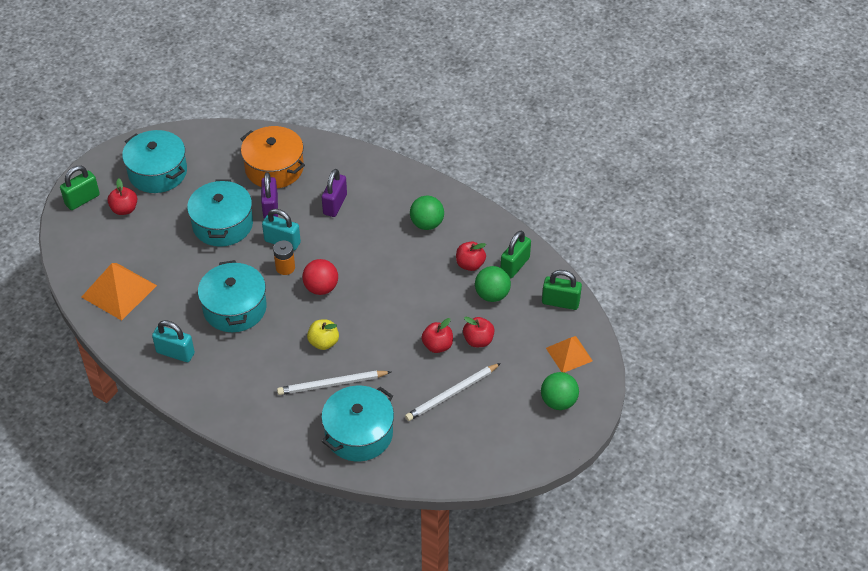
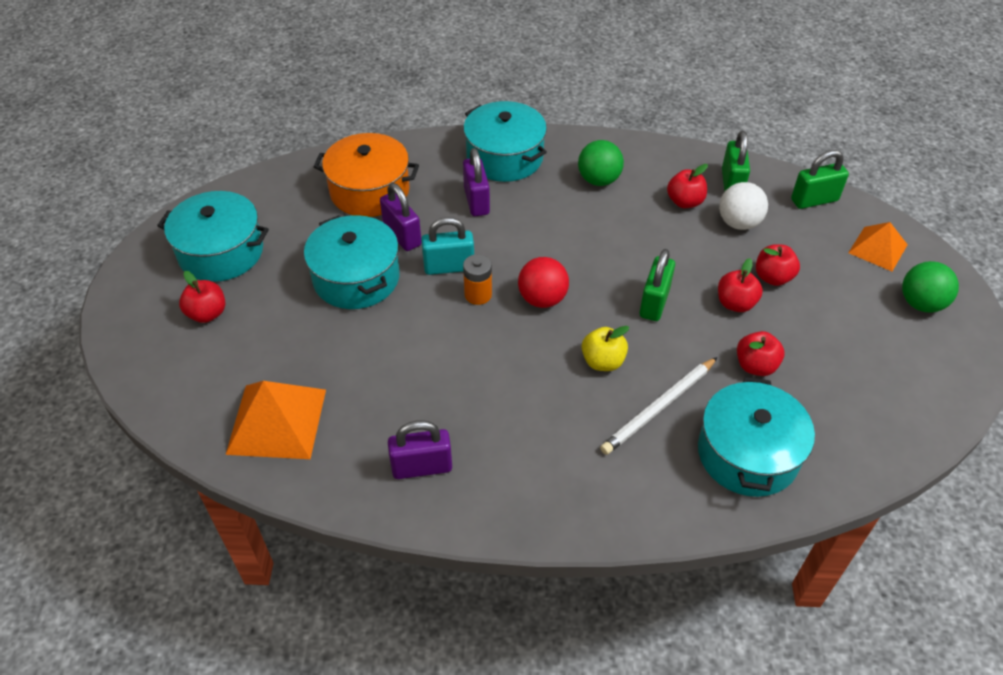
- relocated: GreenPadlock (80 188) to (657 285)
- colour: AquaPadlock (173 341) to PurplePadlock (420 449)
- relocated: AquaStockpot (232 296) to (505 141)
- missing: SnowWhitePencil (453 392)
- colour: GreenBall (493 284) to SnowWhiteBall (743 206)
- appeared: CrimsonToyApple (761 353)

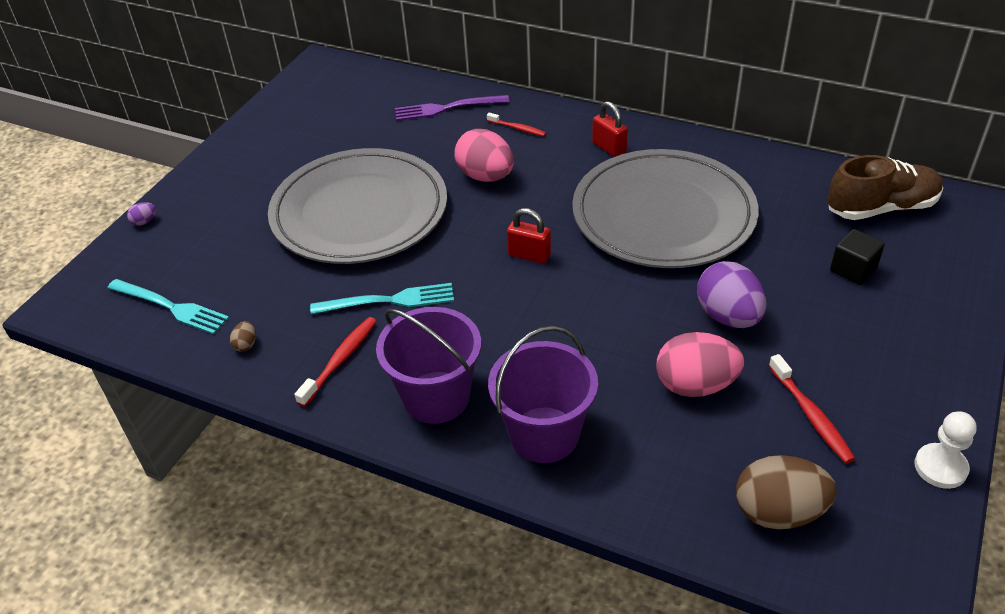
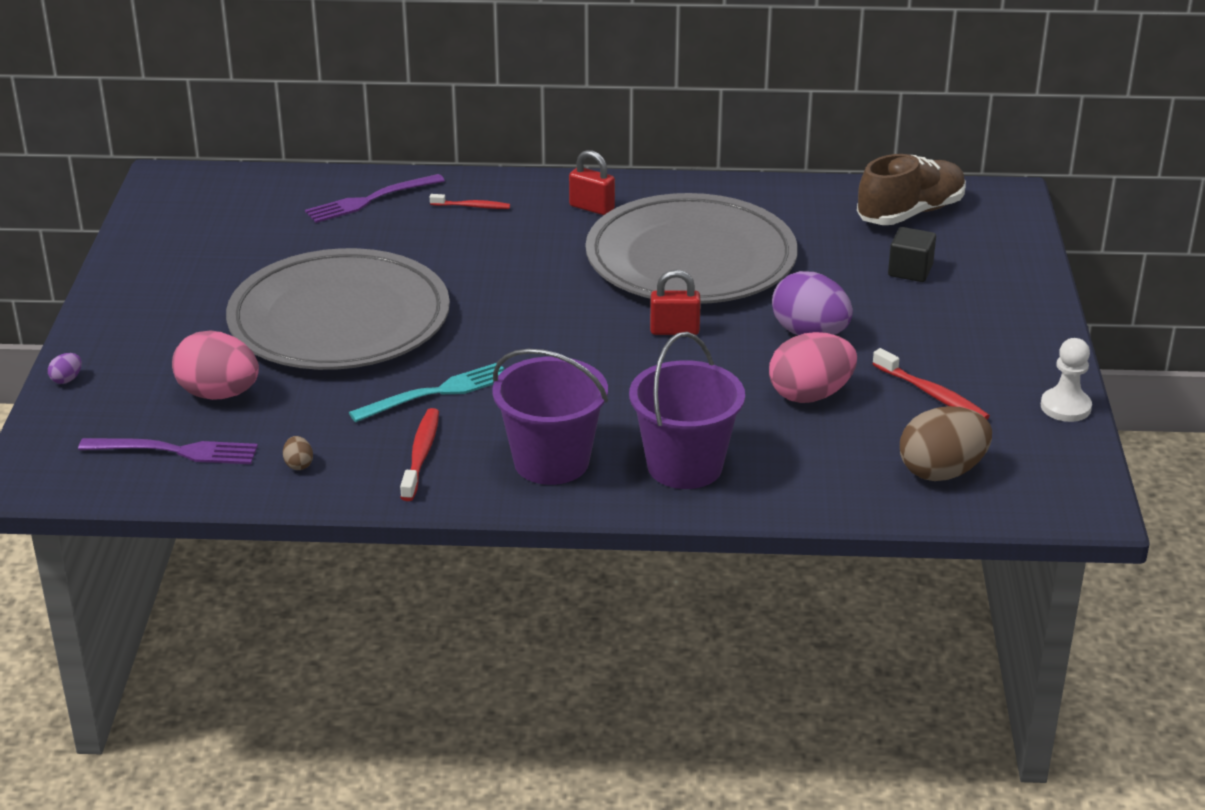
- colour: AquaDinnerFork (168 307) to PurpleDinnerFork (168 451)
- relocated: RosyEggShape (484 155) to (215 365)
- relocated: CrimsonPadlock (529 236) to (675 302)

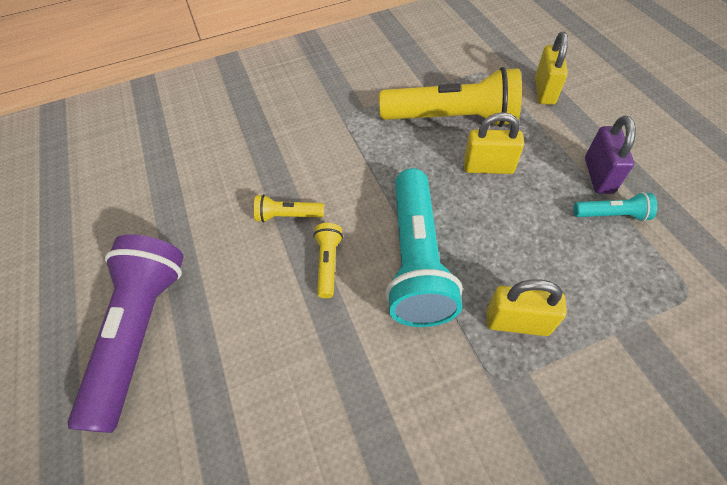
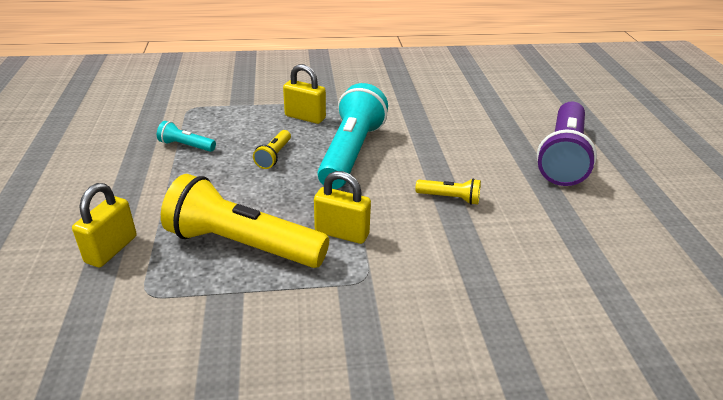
- relocated: GoldenTorch (328 260) to (272 149)
- relocated: GoldenPadlock (494 143) to (342 207)
- missing: PurplePadlock (610 155)

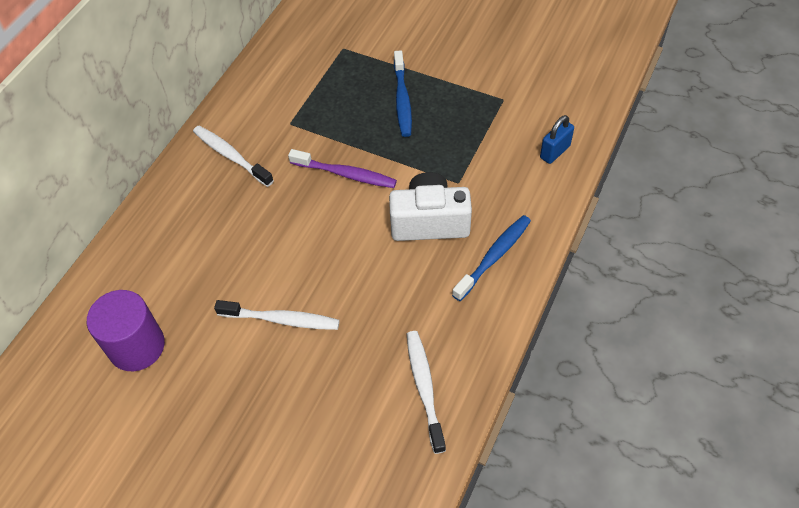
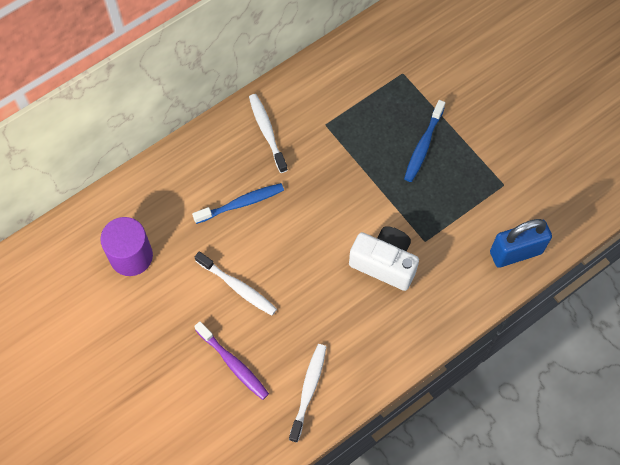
- relocated: PurpleToothBrush (342 168) to (231 360)
- relocated: BlueToothBrush (491 258) to (238 203)
- size: BluePadlock (557 139) = (521 243) x1.72

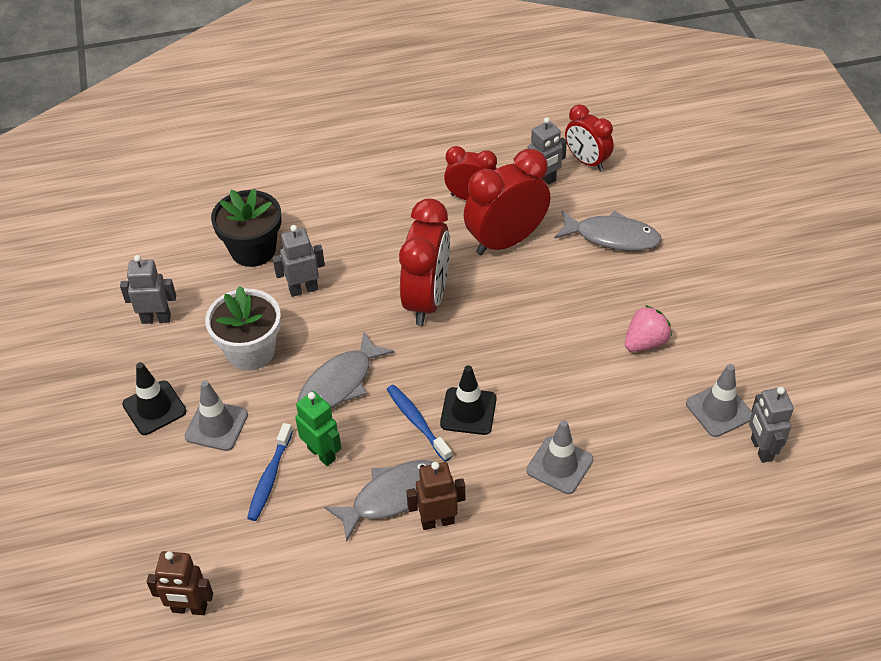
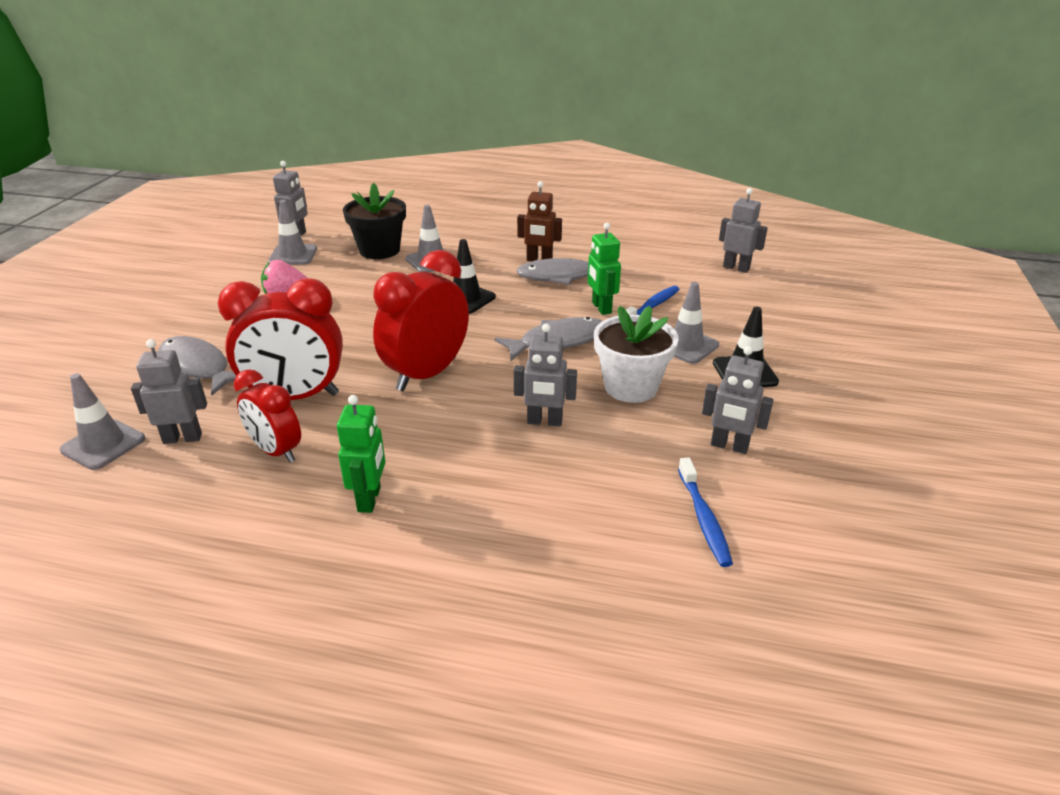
- colour: DarkBrownToyRobot (180 583) to GreyToyRobot (743 230)
- relocated: BlackFlowerPot (246 228) to (374 221)
- relocated: BlueToothBrush (419 423) to (705 512)
- exchanged: CrimsonBedsideClock (589 137) to GreyTrafficCone (102 421)
- appeared: GreenToyRobot (361 454)

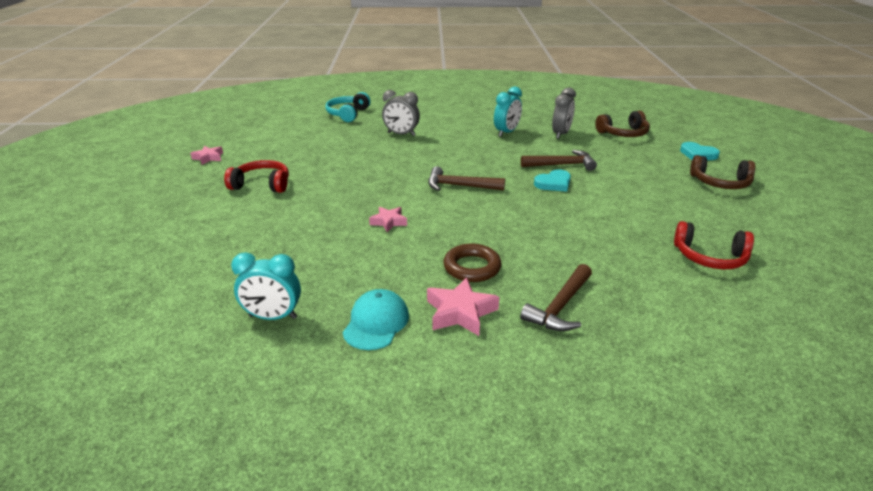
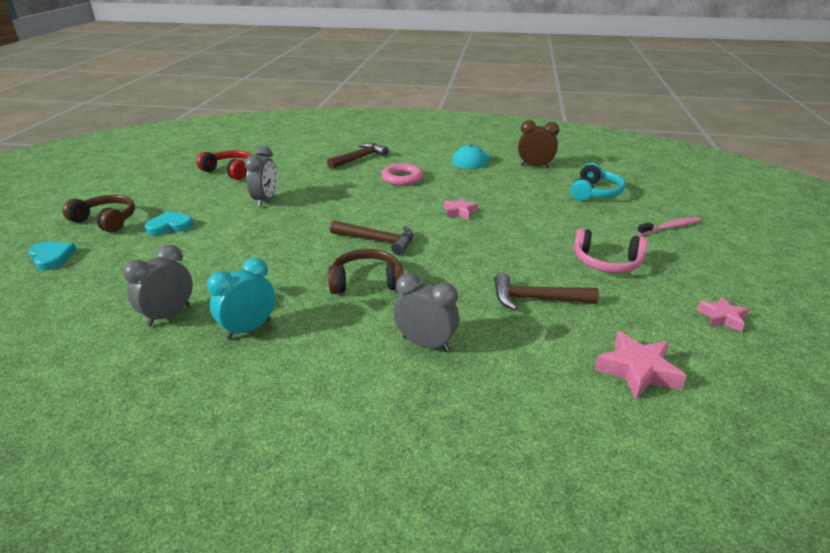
- colour: CrimsonHeadset (256 176) to RosyHeadset (610 250)
- colour: AquaBedsideClock (266 286) to DarkBrownBedsideClock (538 144)
- relocated: AquaHeadset (347 107) to (598 182)
- relocated: RosyFivePointedStar (463 306) to (640 365)
- colour: DarkBrownHoop (472 263) to RosyHoop (402 174)
- relocated: DarkBrownCarpenter'sHammer (559 160) to (546 291)
- relocated: AquaLoveHeart (552 180) to (169 223)
- relocated: DarkBrownHeadset (622 124) to (366 271)
- appeared: GreyBedsideClock (261 176)
- appeared: RosyToothBrush (669 226)

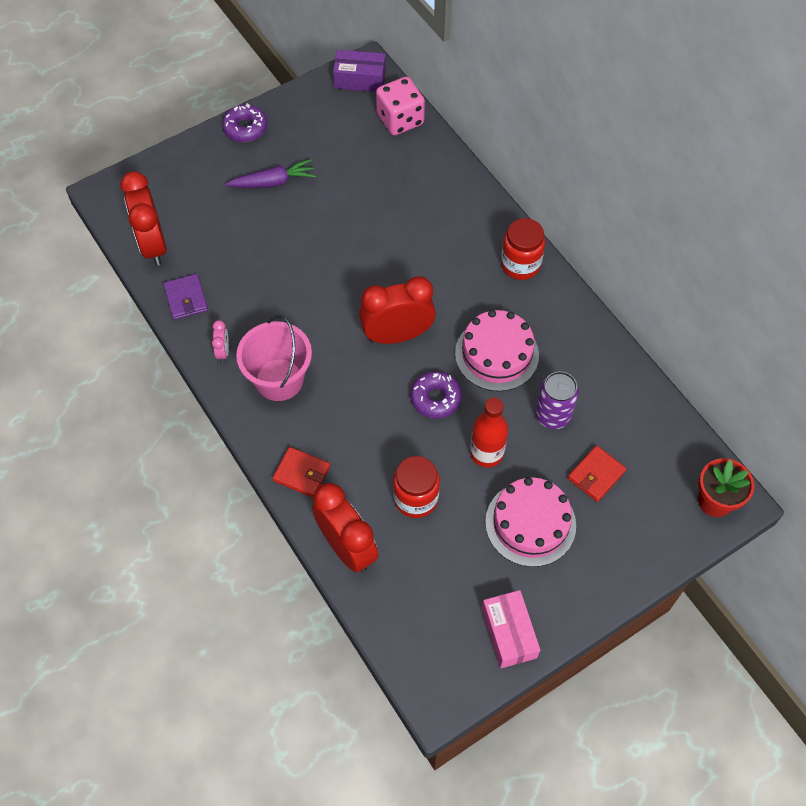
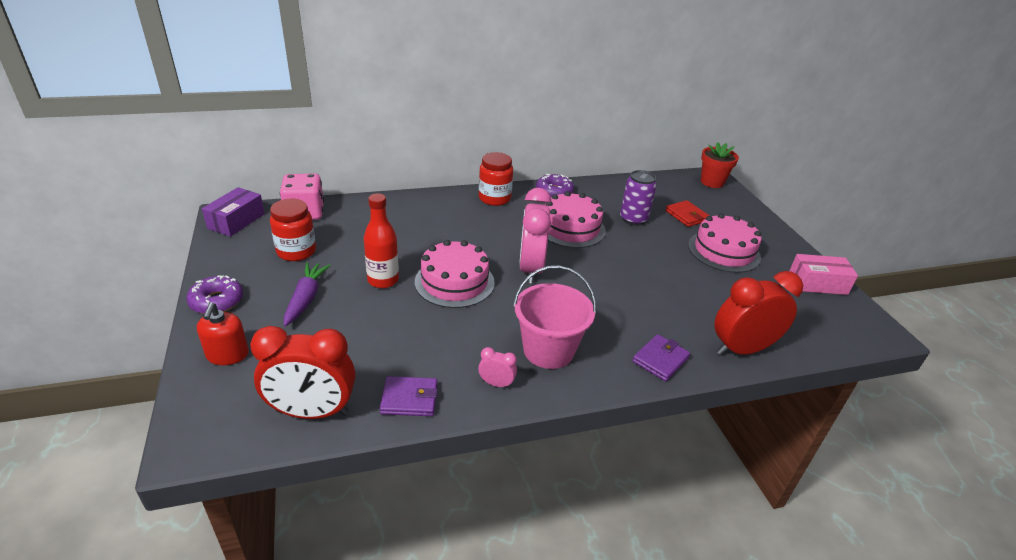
- colour: CrimsonCardWallet (301 472) to PurpleCardWallet (661 357)
- colour: CrimsonBedsideClock (397 310) to RosyBedsideClock (535 235)
- relocated: CrimsonJar (416 487) to (293 230)
- relocated: PurpleDonut (436 395) to (555 185)
- relocated: CrimsonBottle (489 433) to (381 240)
- appeared: CrimsonSoapDispenser (223 334)
- appeared: RosyCake (455 274)

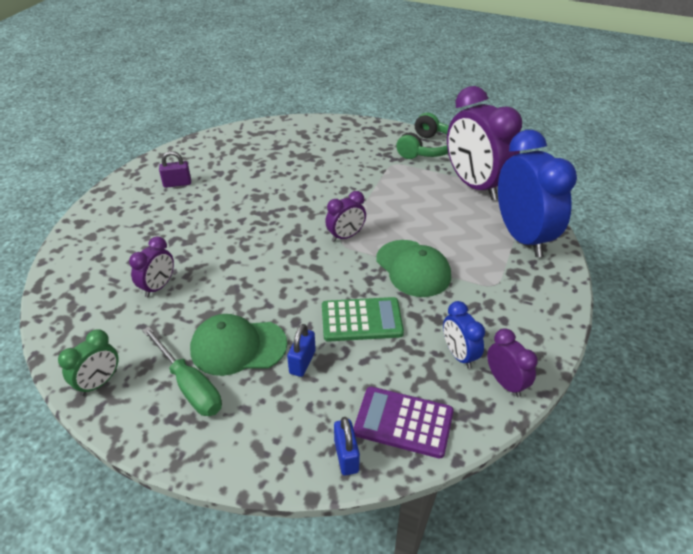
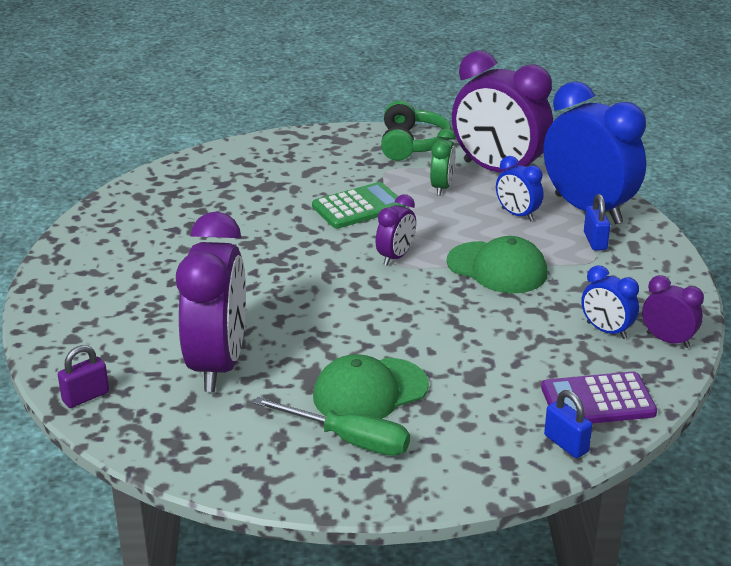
- relocated: GreenBedsideClock (88 362) to (443 162)
- size: PurpleBedsideClock (151 266) = (211 301) x2.13
- relocated: PurplePadlock (175 169) to (83 376)
- relocated: BluePadlock (301 350) to (597 222)
- relocated: GreenCalculator (363 319) to (359 205)
- appeared: BlueBedsideClock (520 188)

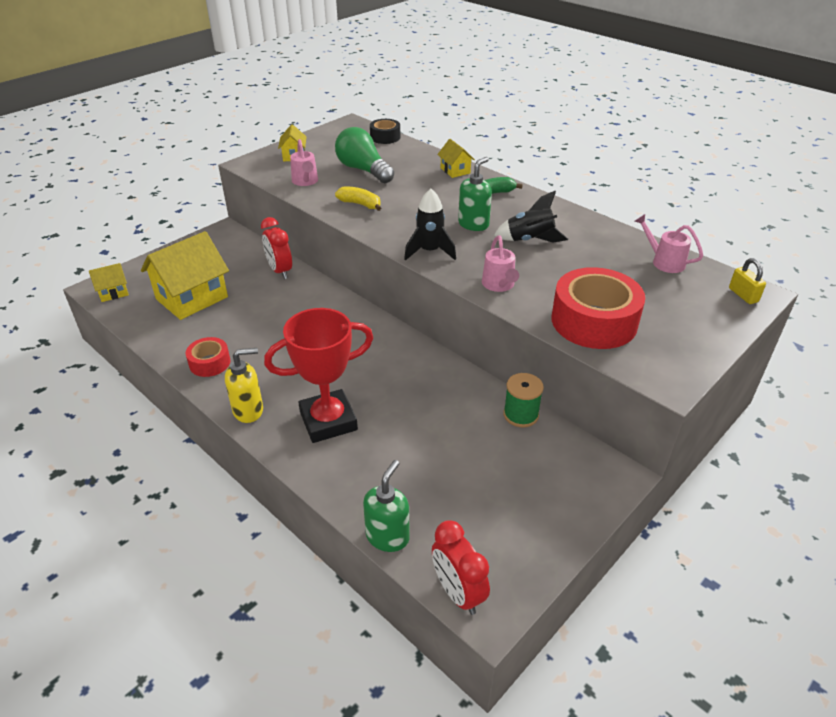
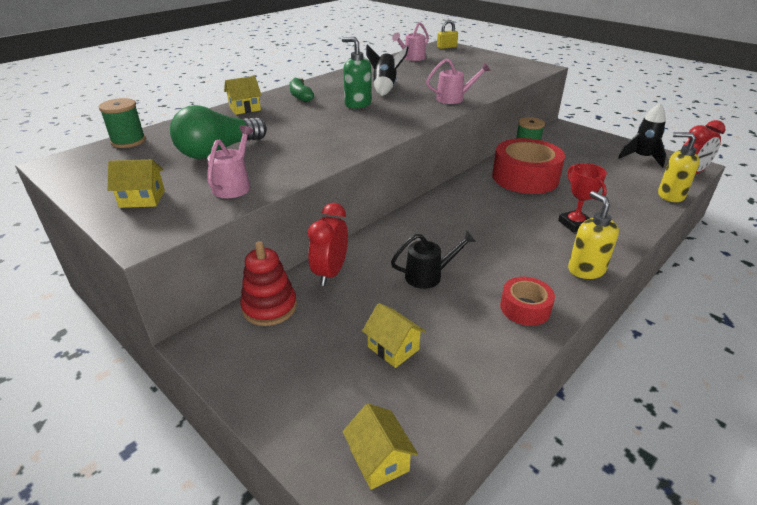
- size: GoldenToyHouse (185 275) = (394 335) x0.49
- spun: CrimsonBedsideClock (276 248) = (328 244) 135 degrees clockwise
- size: CrimsonAwardCup (318 375) = (582 197) x0.56
- spun: RosyWateringPot (304 162) = (230 161) 60 degrees counterclockwise
- missing: GoldenToyBanana (358 198)
- colour: GreenSoapDispenser (386 506) to GoldenSoapDispenser (679 167)
- exchanged: BlackRollOfTape (385 131) to GreenSpool (122 123)
- relocated: BlackRocket (430 225) to (642 135)
- relocated: CrimsonRollOfTape (598 308) to (528 166)
- appeared: CrimsonRingStacker (268 283)
- appeared: BlackWateringPot (433 260)

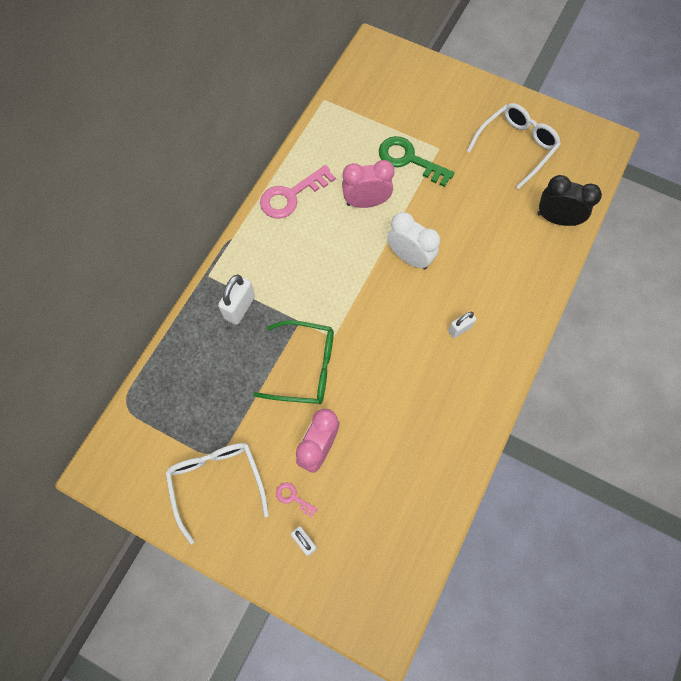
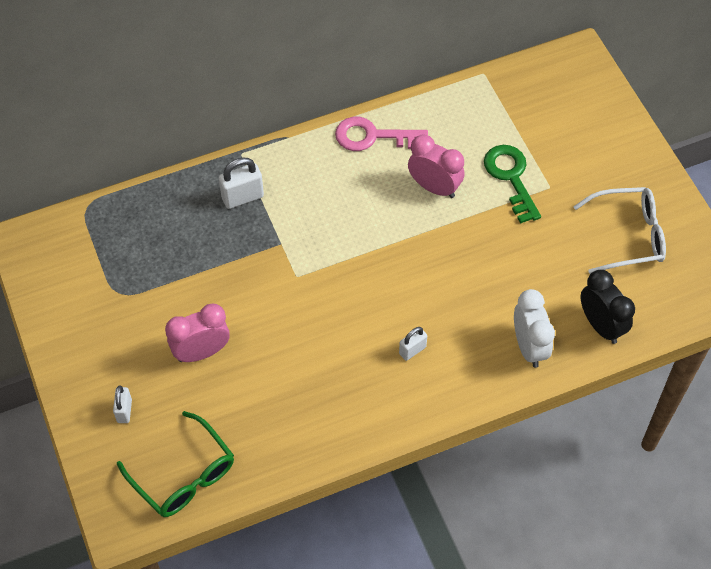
- missing: SnowWhiteEyeglasses (217 493)
- relocated: GreenEyeglasses (293 362) to (175 464)
- missing: RosyLatchkey (296 500)
- relocated: SnowWhiteBedsideClock (413 240) to (534 328)
- spun: SnowWhitePadlock (462 324) = (413 344) 45 degrees counterclockwise

